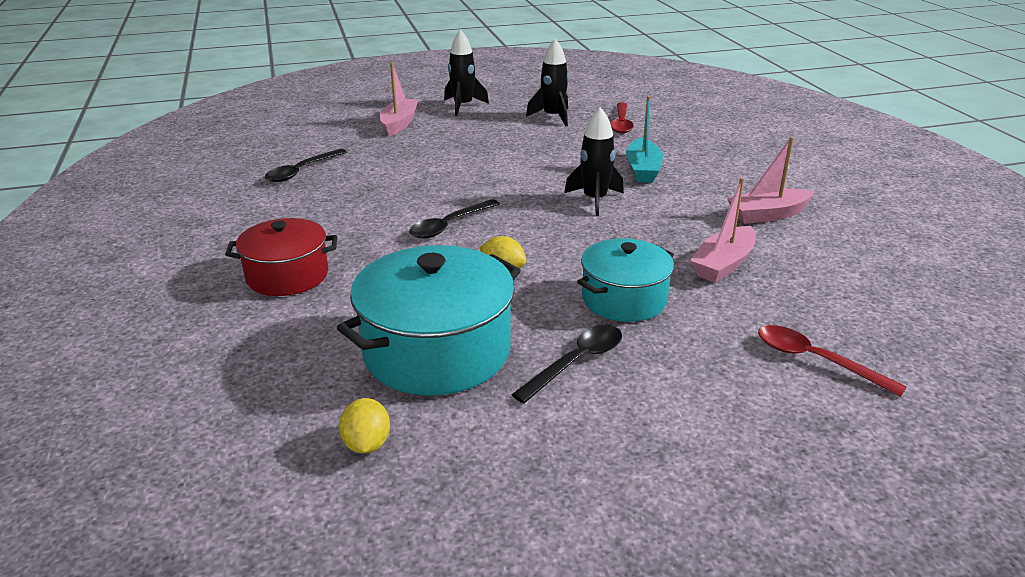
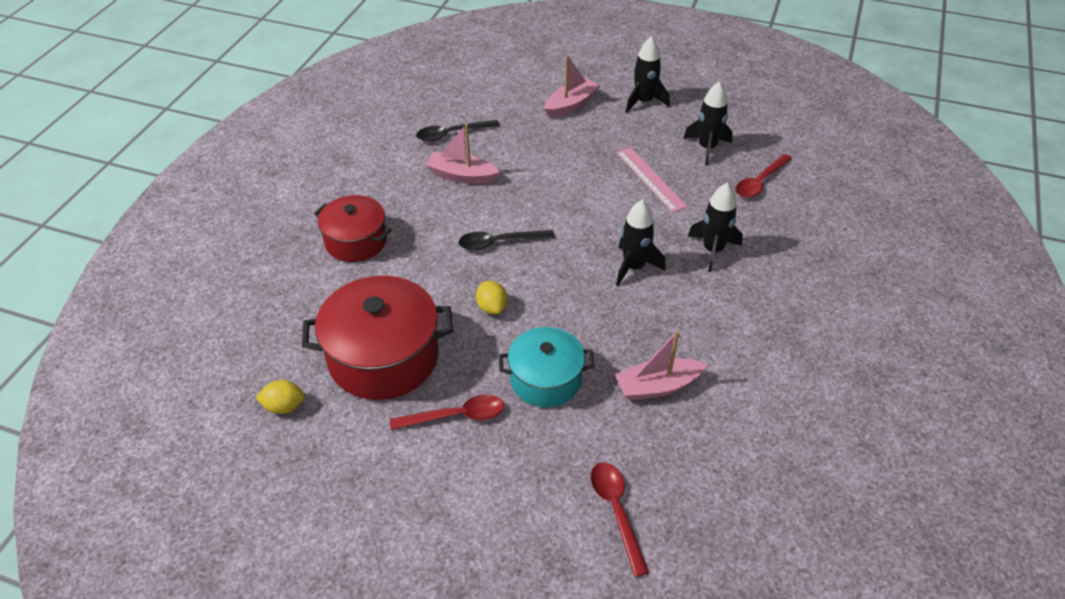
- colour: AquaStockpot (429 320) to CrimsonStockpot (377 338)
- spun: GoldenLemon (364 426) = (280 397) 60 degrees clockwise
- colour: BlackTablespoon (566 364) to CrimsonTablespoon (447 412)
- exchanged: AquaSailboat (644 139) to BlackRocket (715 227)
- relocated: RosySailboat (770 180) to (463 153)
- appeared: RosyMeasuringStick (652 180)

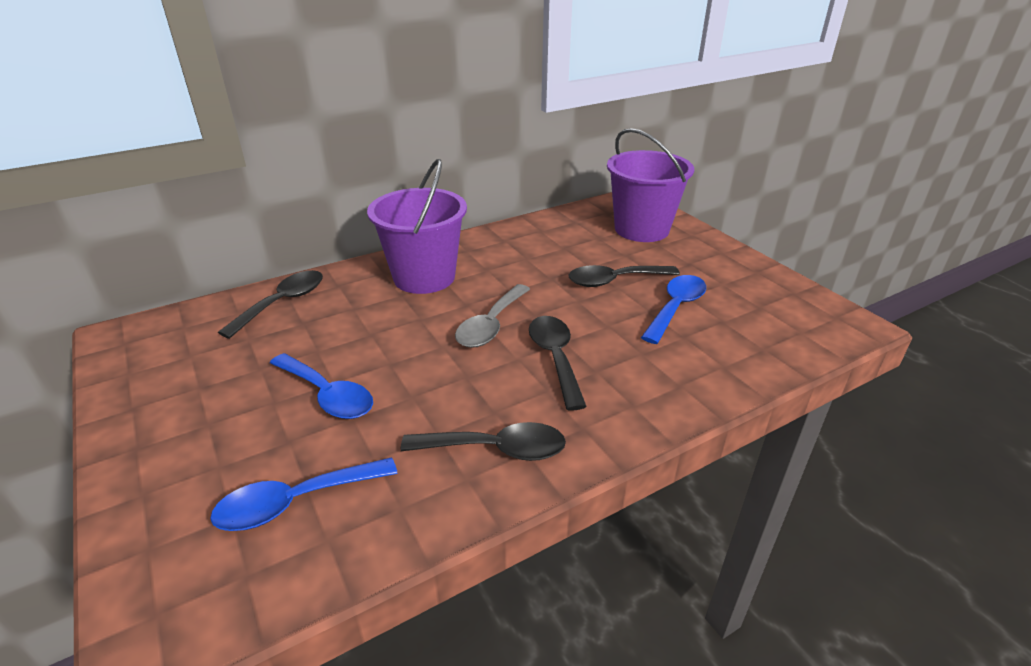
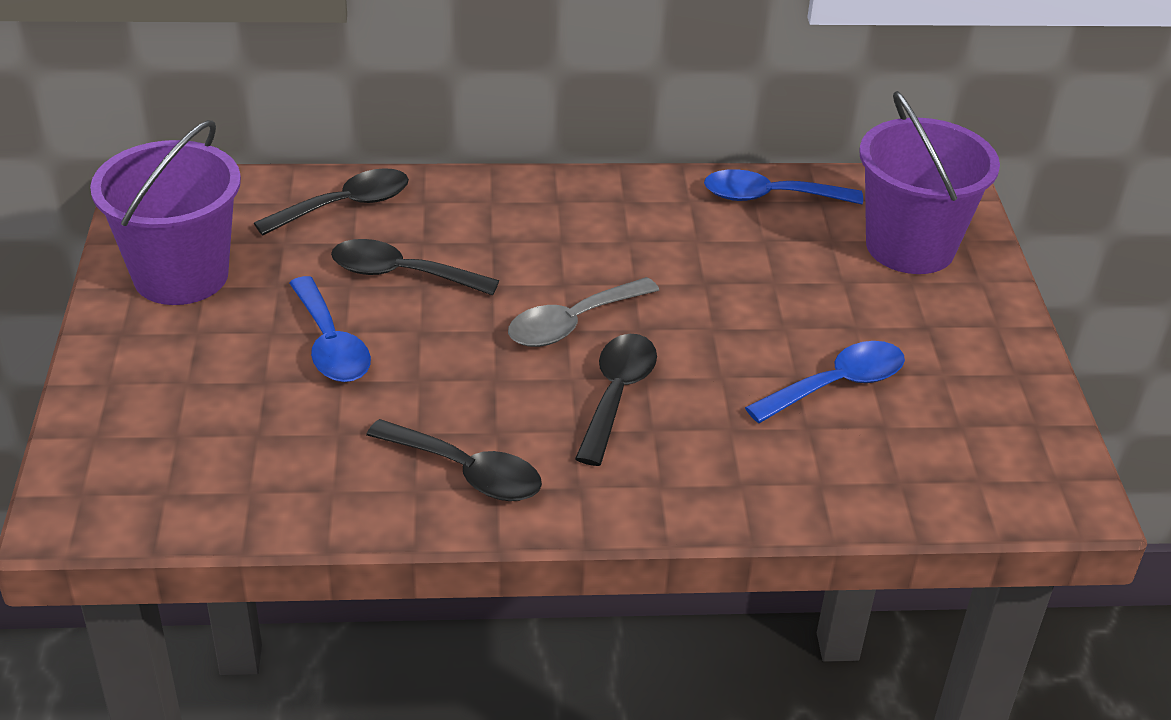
- relocated: BlueTablespoon (304 494) to (783 186)
- relocated: PurpleBucket (417 226) to (165 212)
- relocated: BlackTablespoon (624 276) to (415 267)

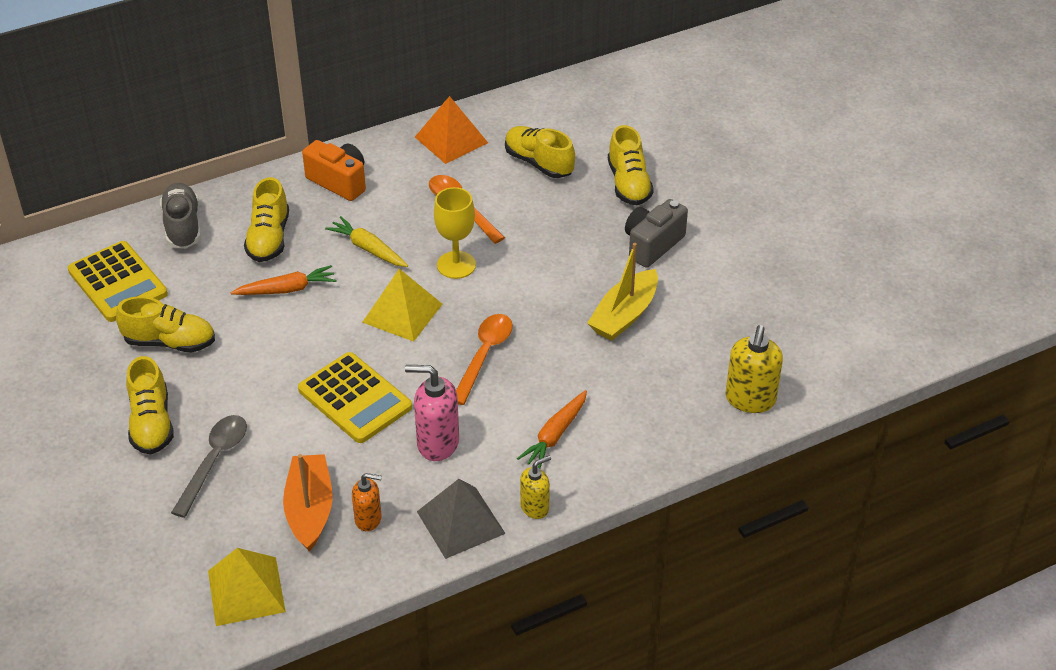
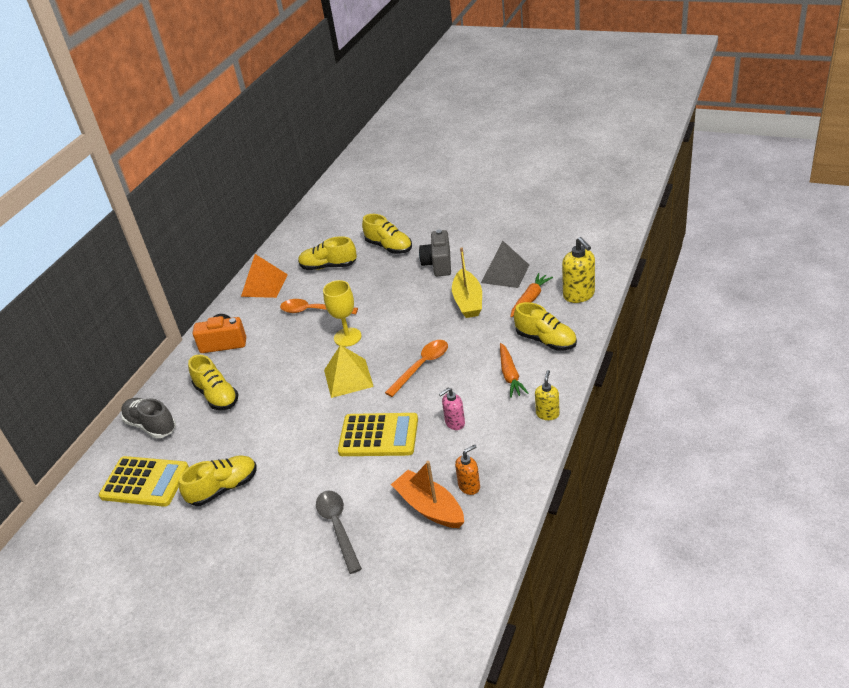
- relocated: GoldenSneaker (150 405) to (545 326)
- missing: GoldenPyramid (247 587)
- relocated: OrangeCarrot (283 280) to (531 295)
- missing: GoldenCarrot (366 241)
- size: RosySoapDispenser (432 413) = (452 409) x0.61
- relocated: GreyPyramid (461 519) to (505 264)
- spun: OrangeTablespoon (484 359) = (416 368) 60 degrees clockwise

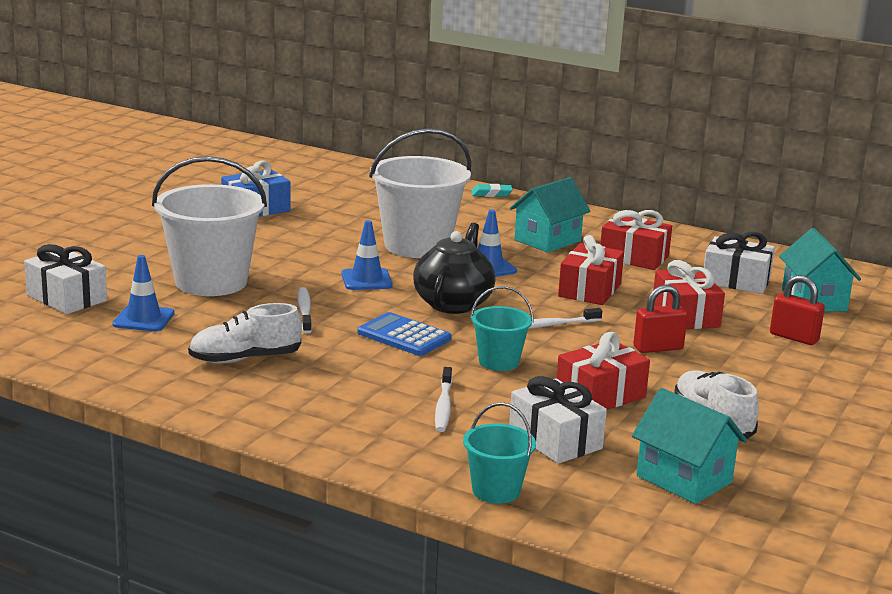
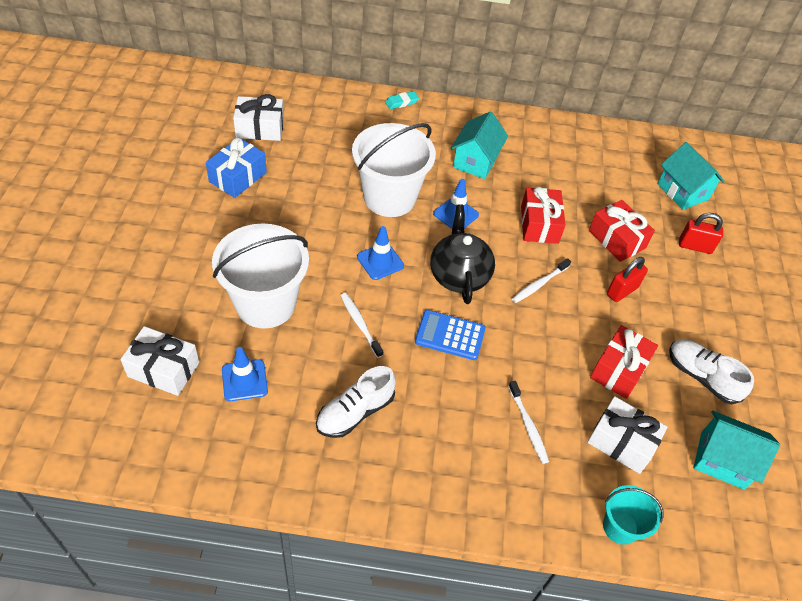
- missing: AquaBucket (502 328)
- missing: CrimsonGift (636 240)
- relocated: SnowWhiteGift (739 263) to (258 117)

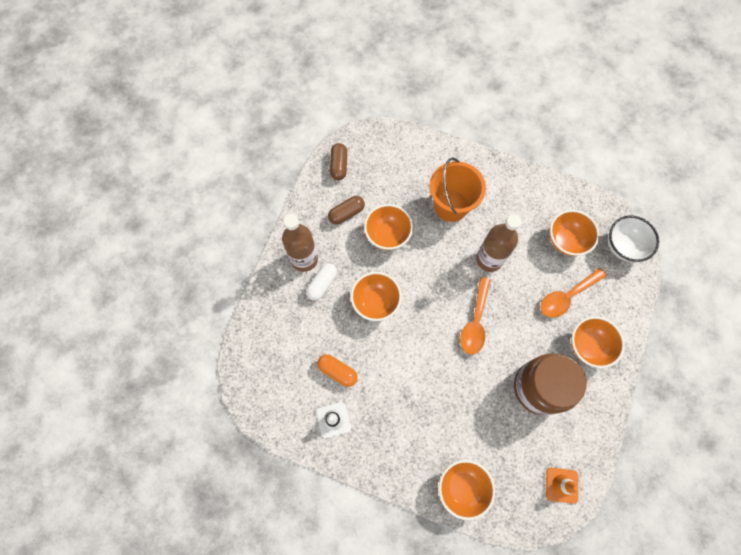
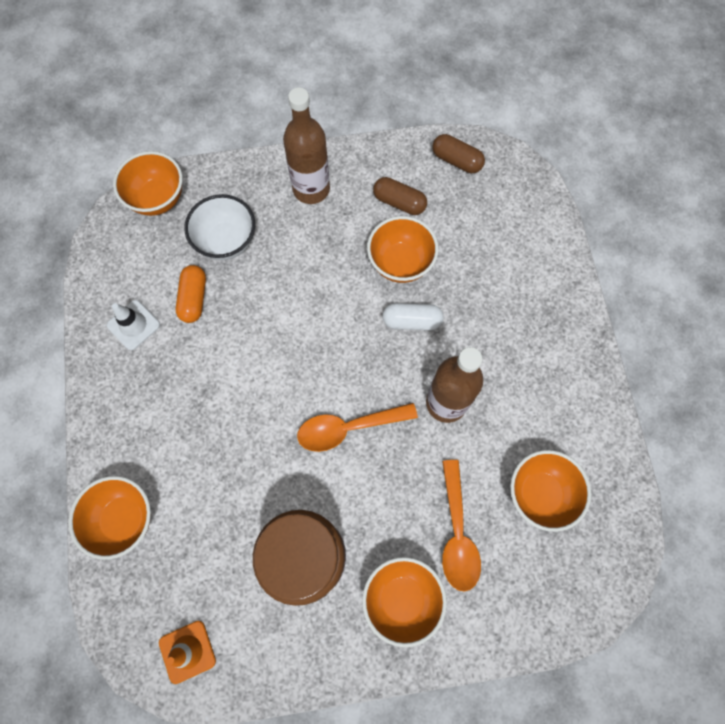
- relocated: SnowWhiteCapsule (321 282) to (413 316)
- spun: DarkBrownCapsule (338 161) = (458 153) 60 degrees clockwise
- relocated: OrangeDeepDish (376 296) to (148 183)
- missing: OrangeBucket (457 190)
- spun: OrangeTablespoon (574 293) = (461 526) 120 degrees counterclockwise
- relocated: SnowWhiteDeepDish (633 239) to (220 227)

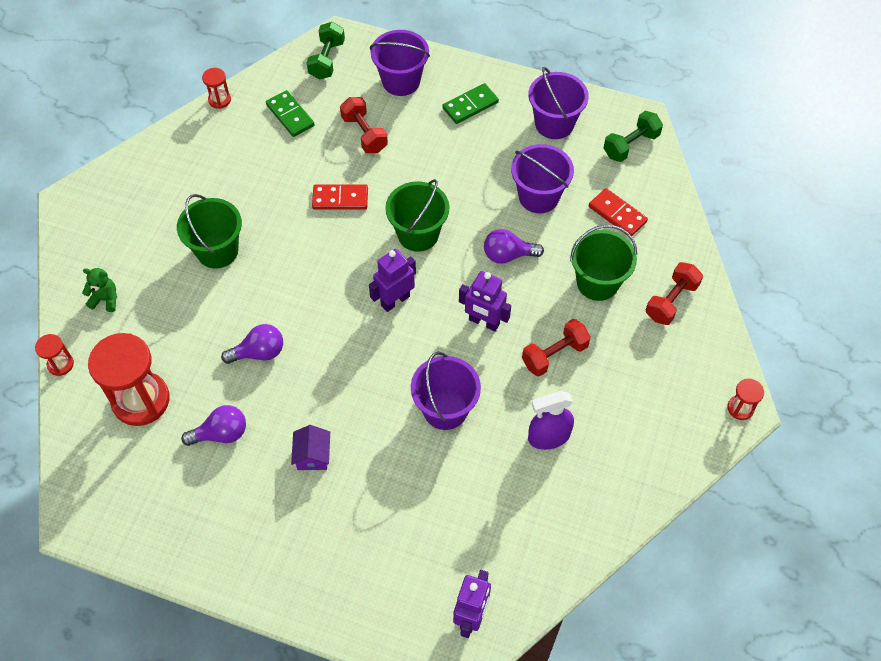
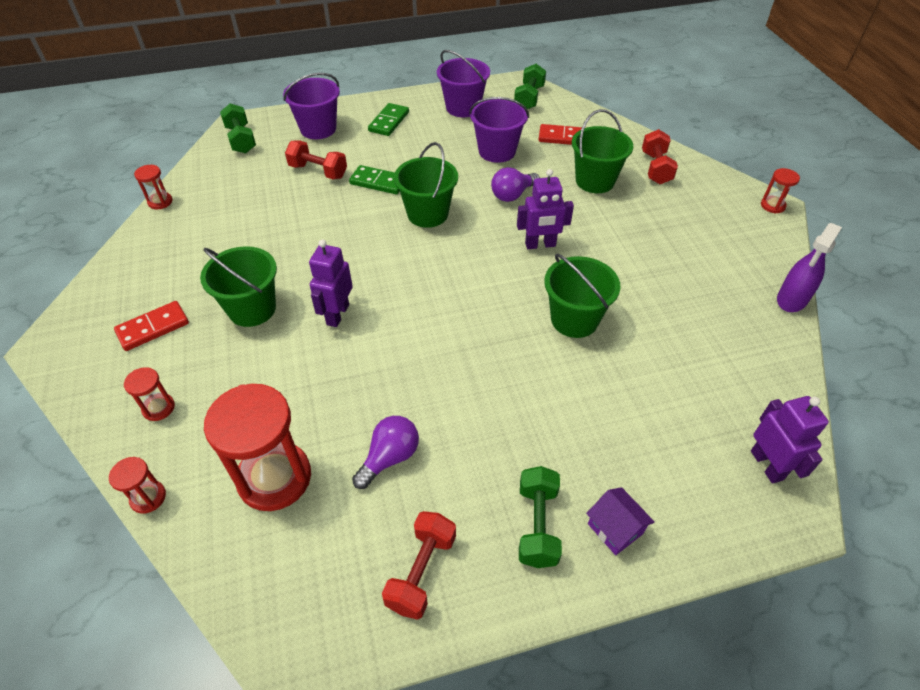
- exchanged: GreenTeddyBear (99 290) to CrimsonHourglass (149 394)
- missing: PurpleLightBulb (252 344)
- relocated: GreenDomino (290 113) to (374 179)
- relocated: PurpleToyHouse (310 447) to (620 521)
- relocated: CrimsonDomino (340 197) to (151 326)
- relocated: PurpleToyRobot (392 280) to (331 283)
- colour: PurpleBucket (446 391) to GreenBucket (582 295)
- relocated: CrimsonFreeWeight (556 348) to (419 565)
- relocated: PurpleSprayer (551 420) to (809 267)
- appeared: GreenFreeWeight (540 517)

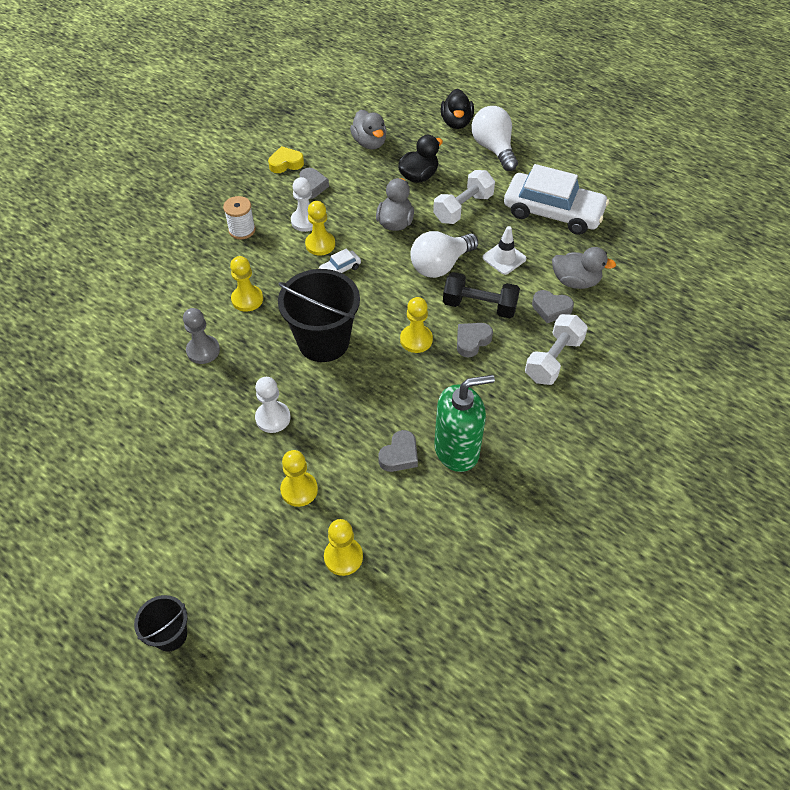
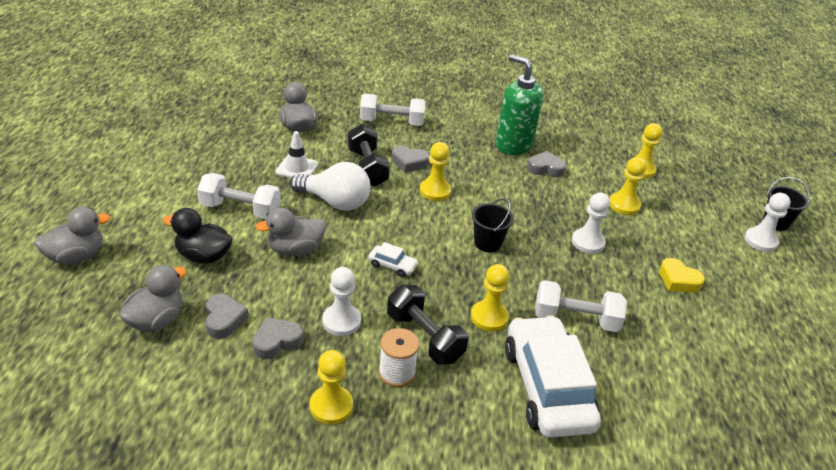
- exchanged: GreyPawn (201 336) to SnowWhiteFreeWeight (581 306)
- relocated: GoldenLoveHeart (286 159) to (682 275)
- size: BlackBucket (319 315) = (493 225) x0.52
- relocated: GoldenPawn (320 228) to (331 387)
- colour: BlackRubberDuck (457 109) to GreyRubberDuck (72 235)
- missing: SnowWhiteLightBulb (494 138)
- relocated: SnowWhiteToyCar (556 199) to (553 376)
- relocated: GreyLoveHeart (553 306) to (226 316)
- appeared: BlackFreeWeight (427 325)
- appeared: SnowWhitePawn (767 222)

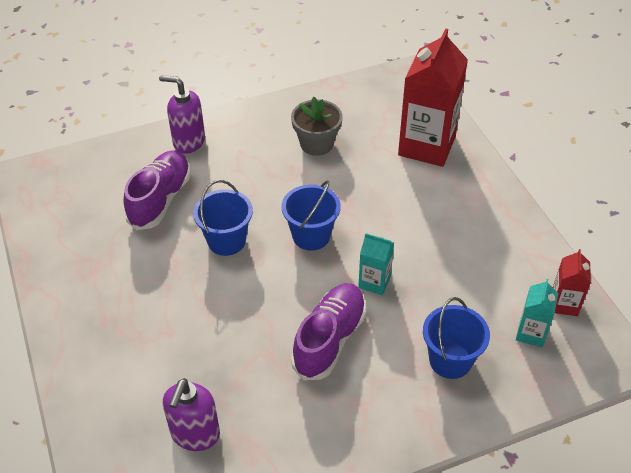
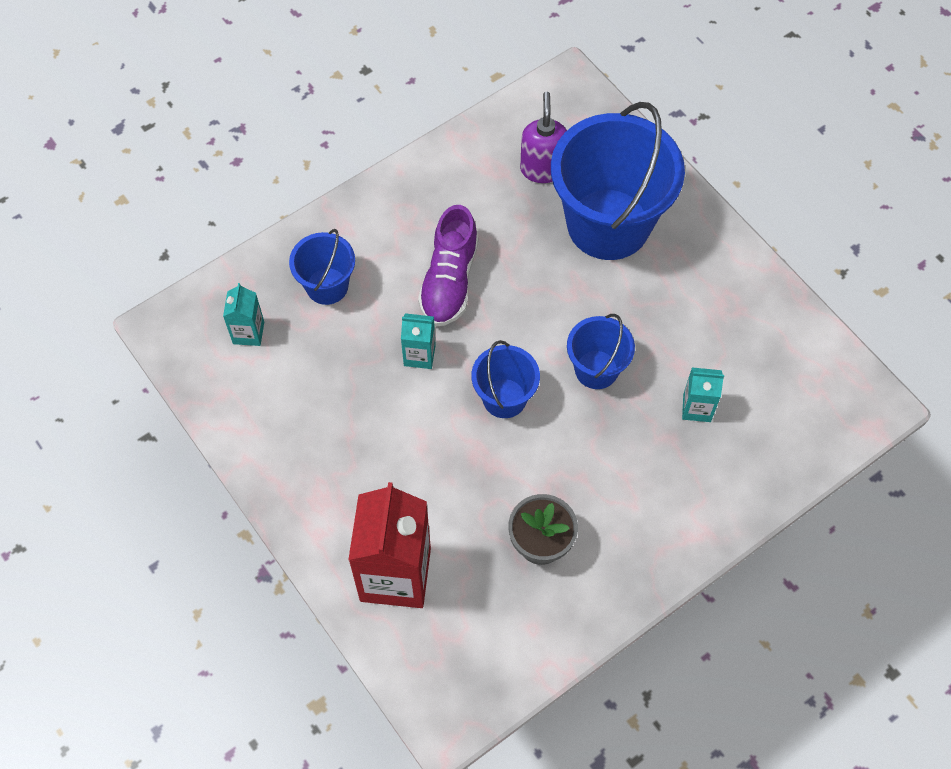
- exchanged: PurpleSneaker (157 190) to AquaJuiceCarton (703 394)
- missing: PurpleSoapDispenser (182 114)
- missing: CrimsonJuiceCarton (572 282)
- appeared: BlueBucket (618 181)

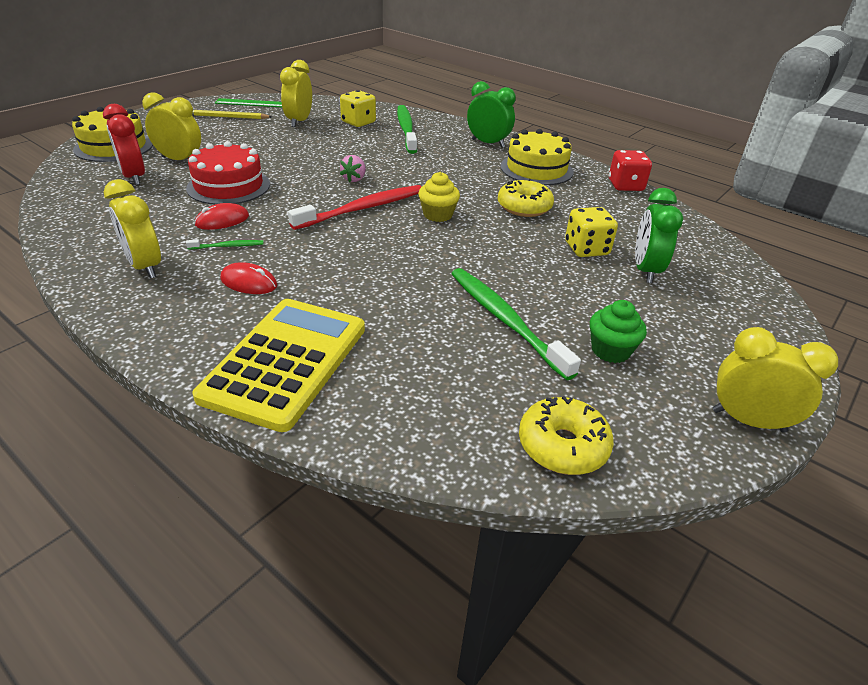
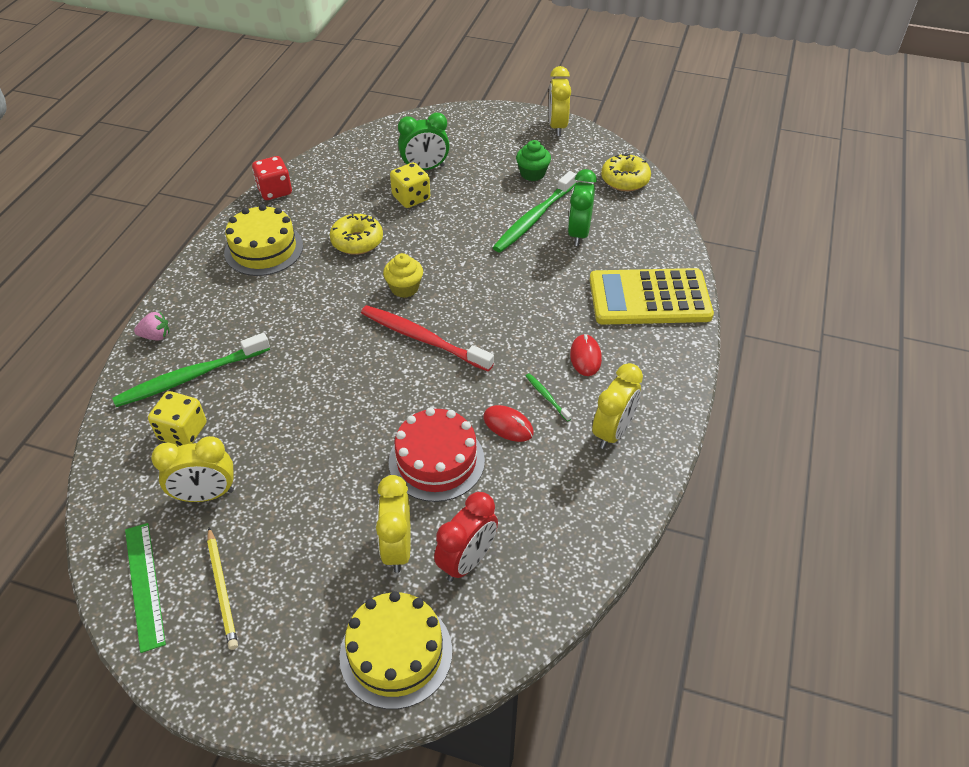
- relocated: RosyStrawberry (353 168) to (152 326)
- relocated: GreenBedsideClock (491 114) to (582 207)

